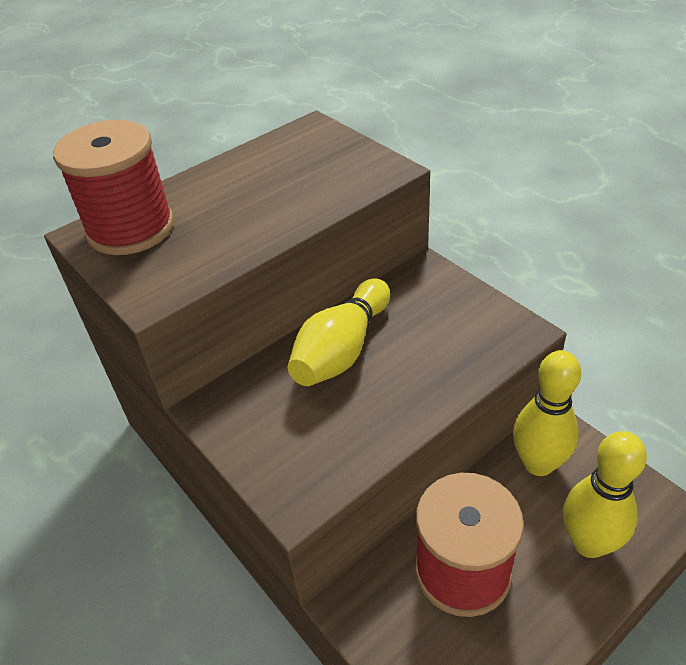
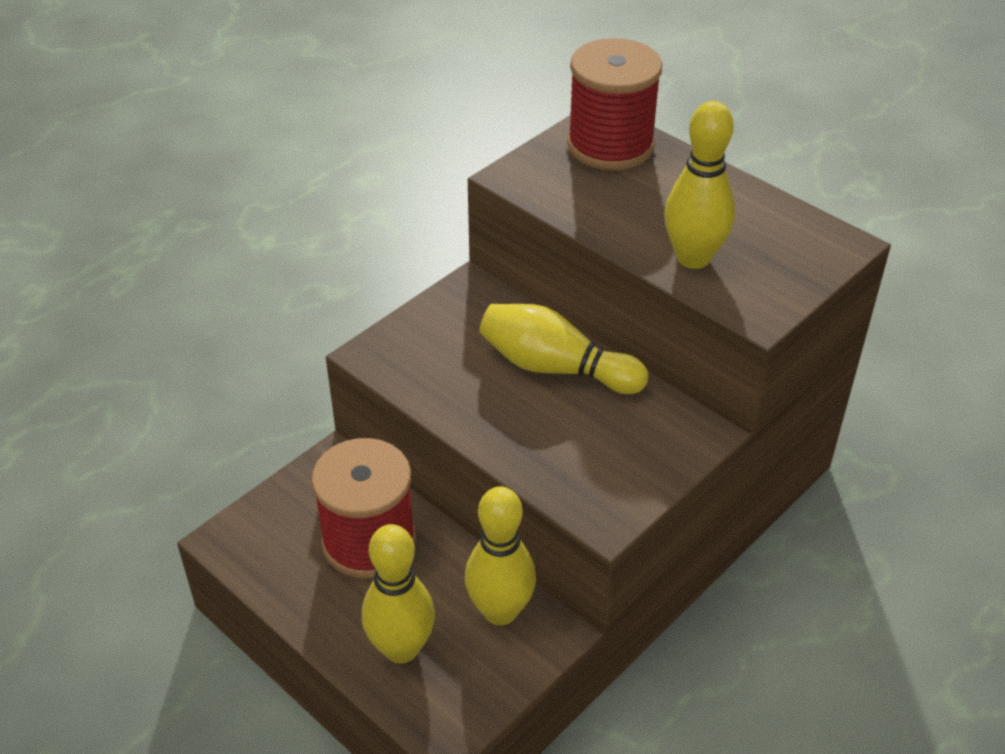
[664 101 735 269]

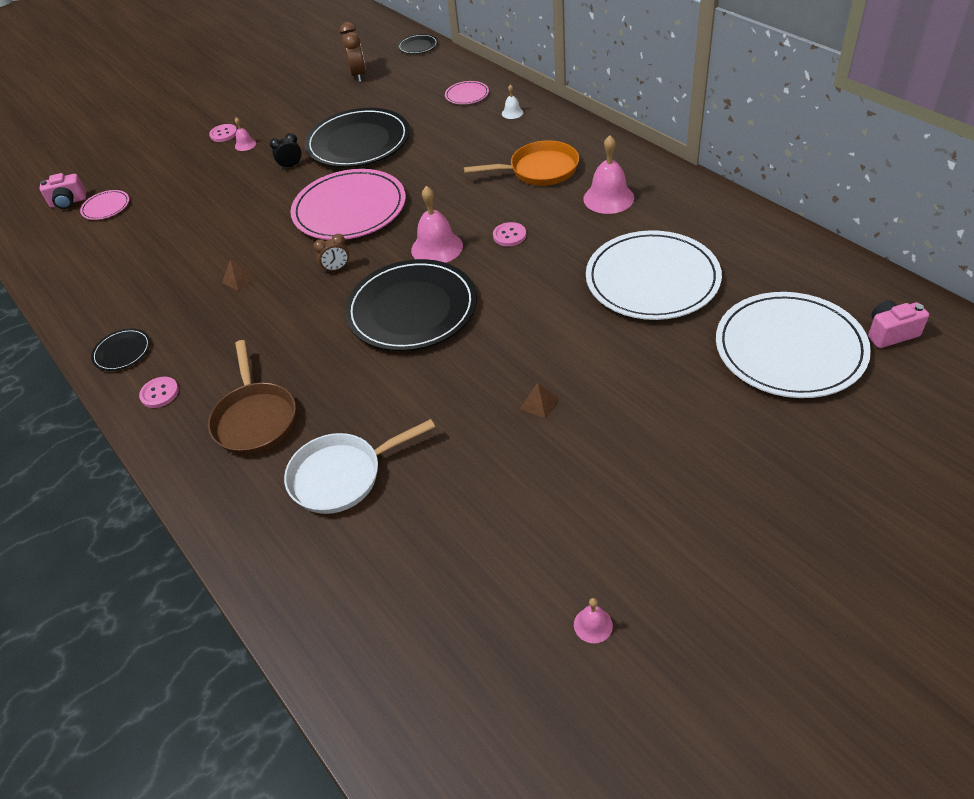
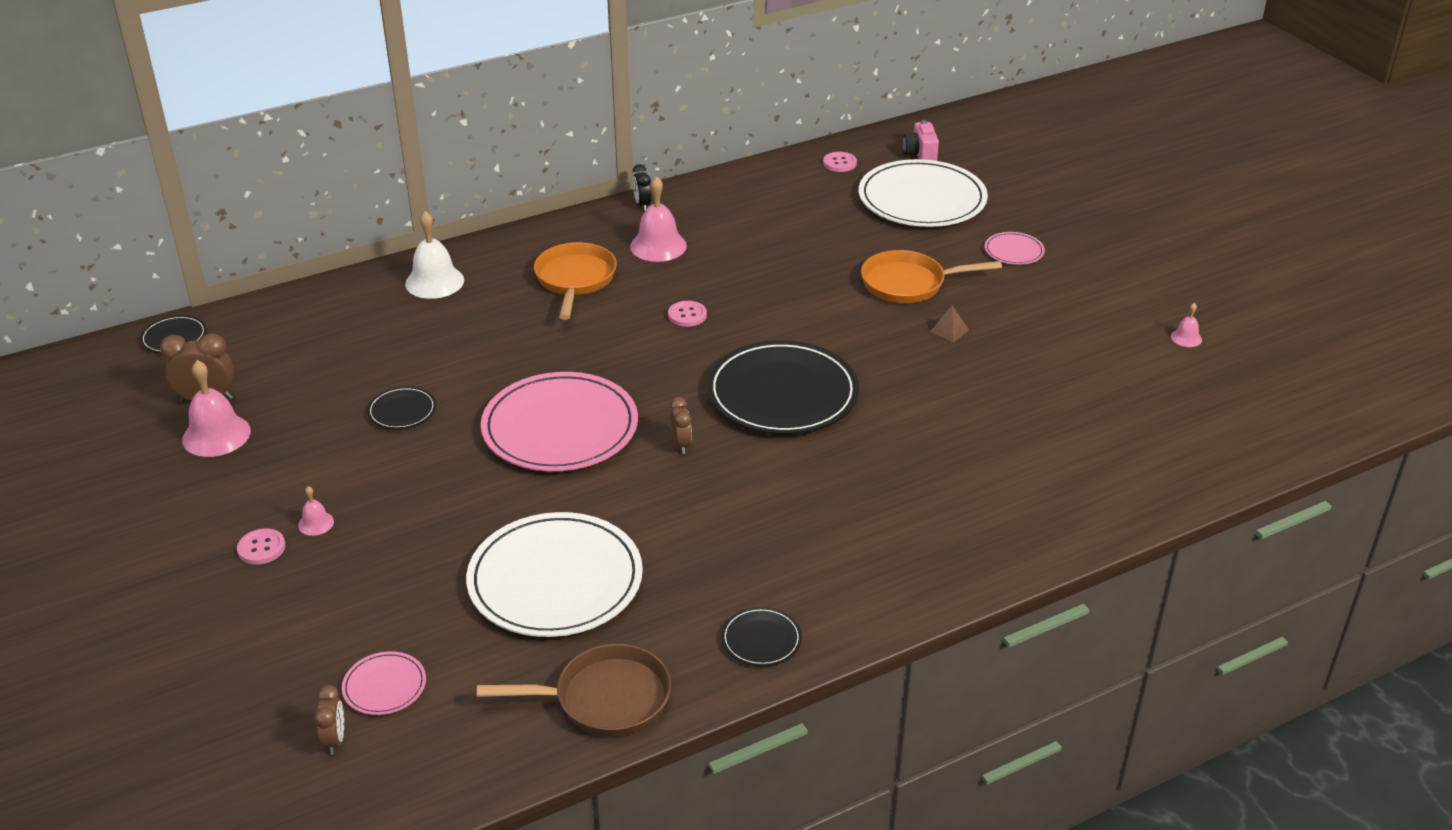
[222 259 255 291] (first image)
[284 419 435 514] (first image)
[861 250 1002 303]
[823 152 857 172]
[477 644 671 736]
[633 164 651 211]
[182 360 251 457]
[985 232 1045 265]
[466 512 643 637]
[314 685 344 755]
[367 386 436 429]
[405 211 464 299]

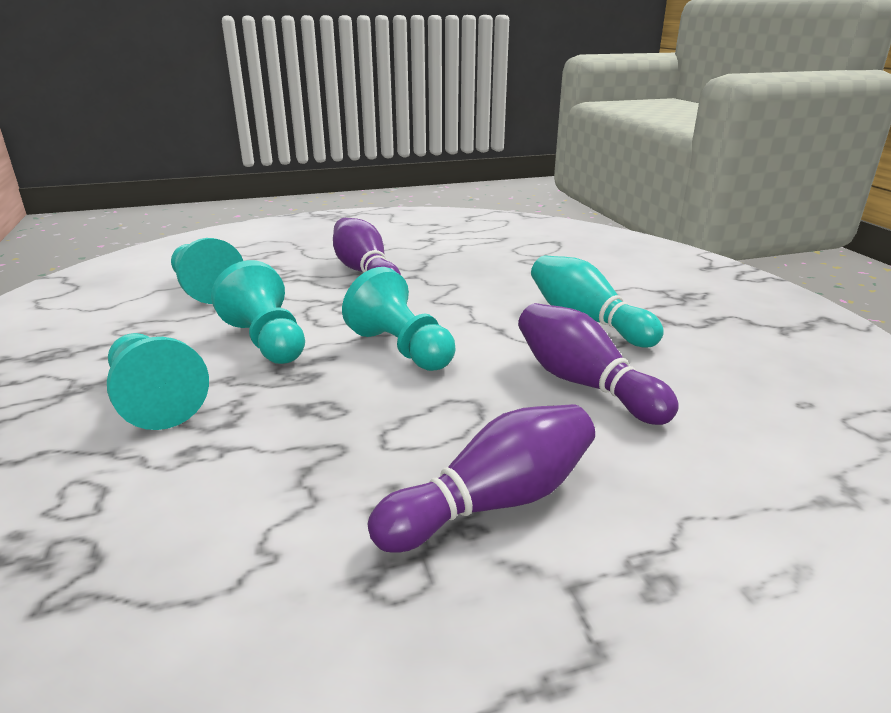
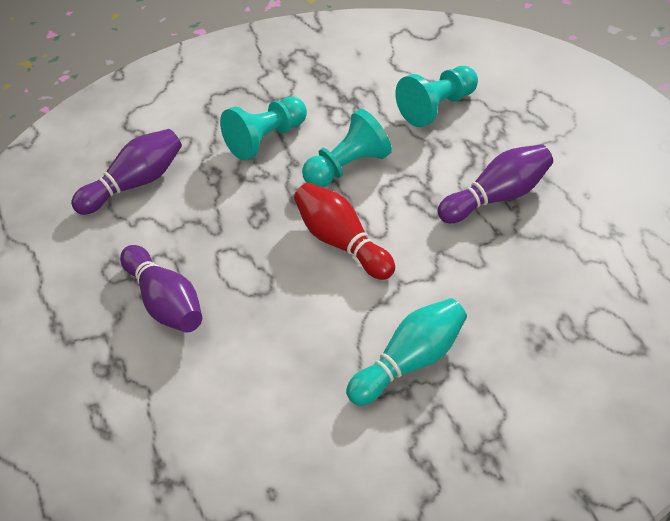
[71 129 182 215]
[294 183 395 280]

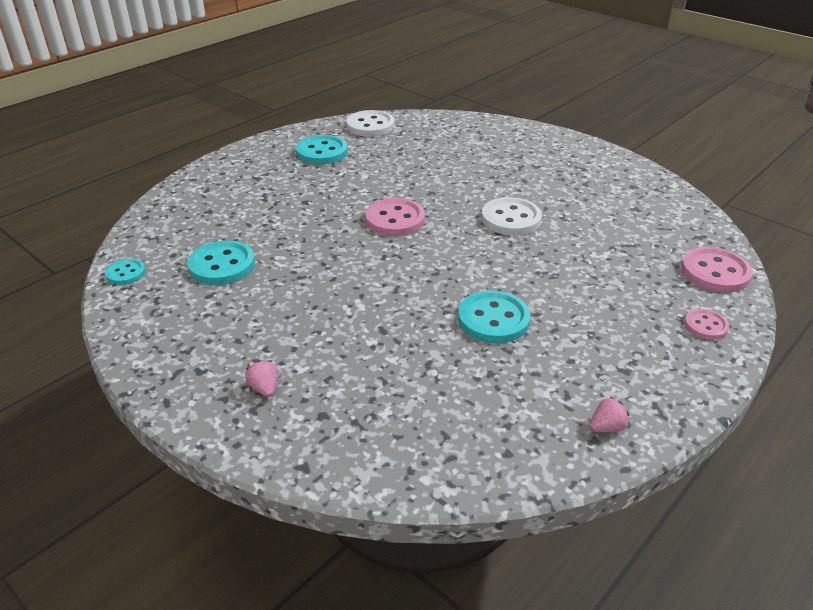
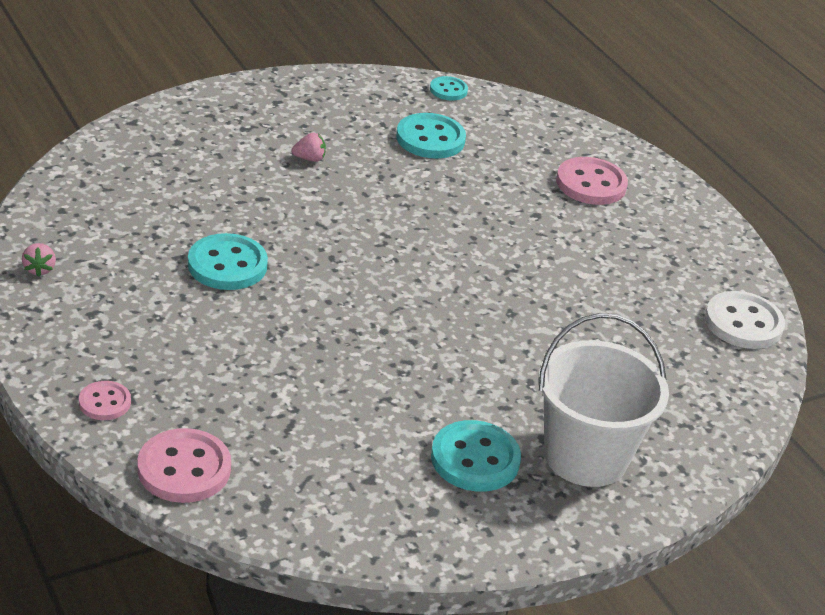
[482 197 542 235] (first image)
[539 313 669 487]
[291 133 326 162]
[431 420 521 492]
[556 157 628 205]

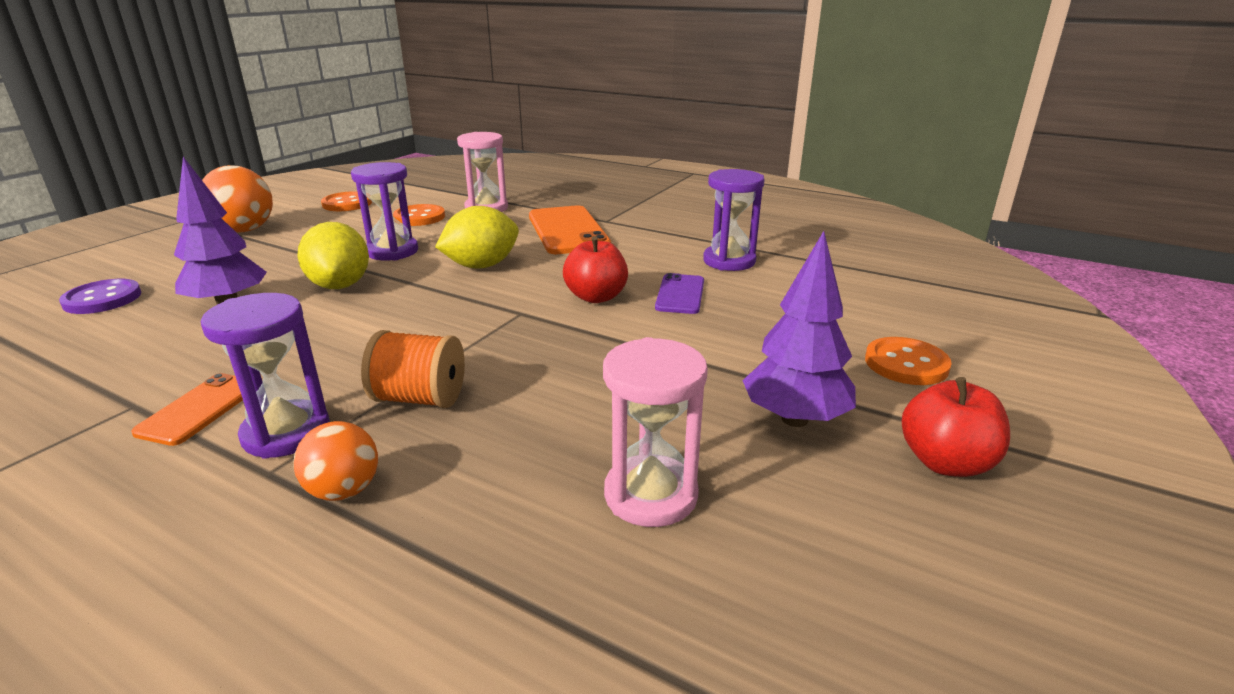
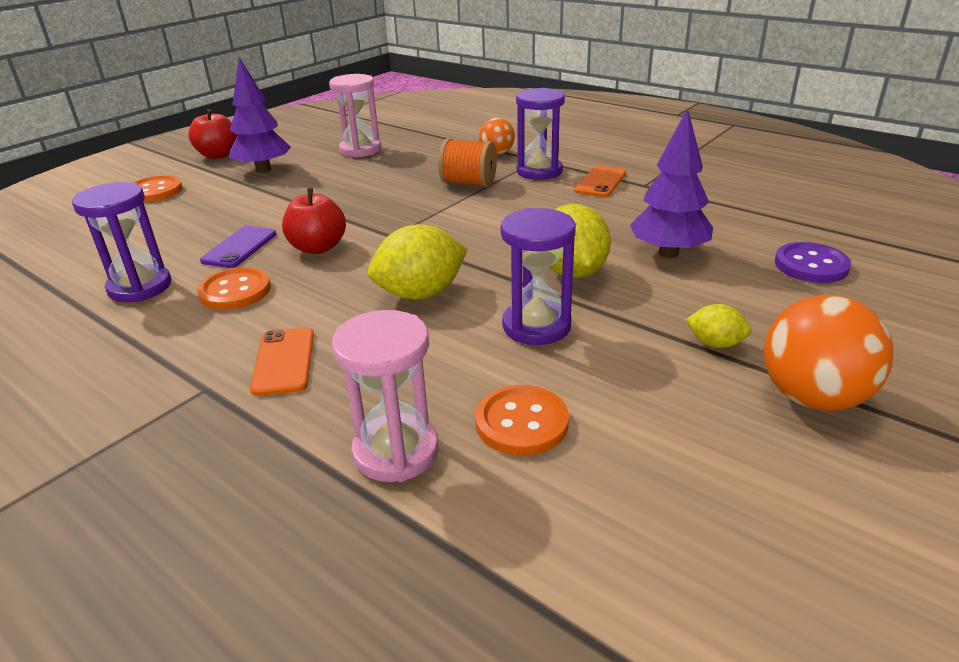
[686 304 751 348]
[197 267 271 310]
[250 328 314 396]

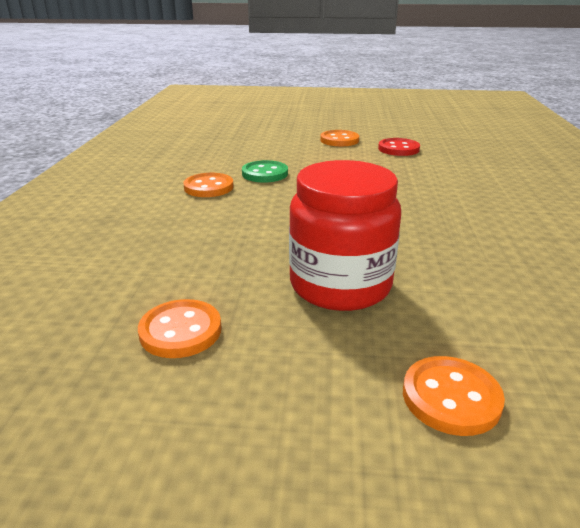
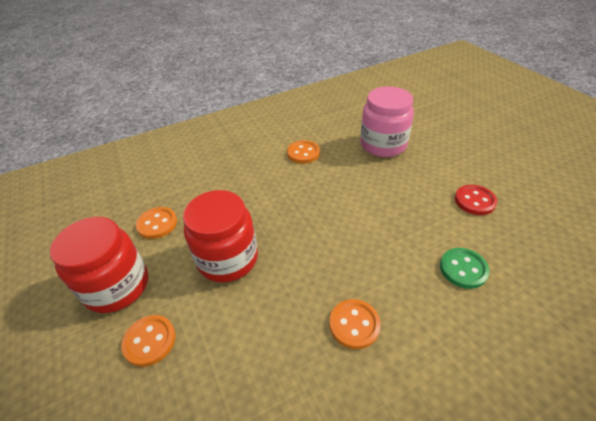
[50 217 148 313]
[360 86 414 157]
[440 248 490 289]
[329 299 381 349]

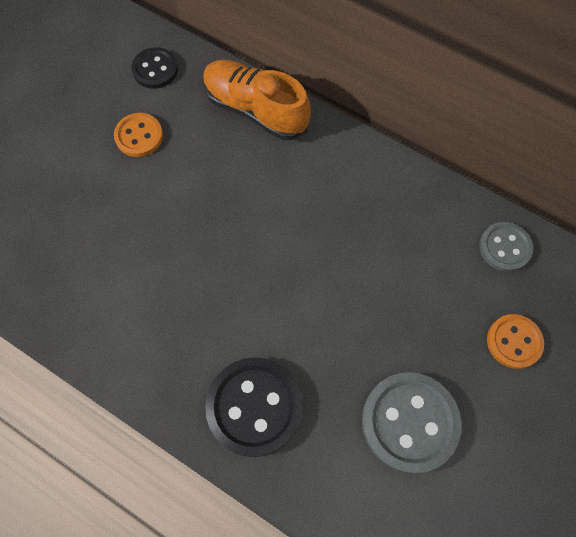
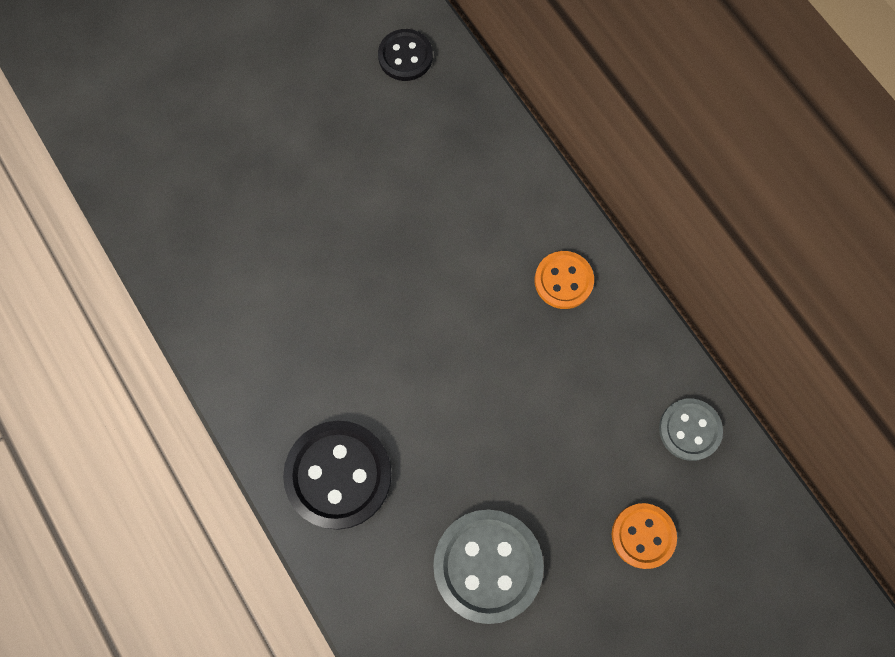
[203 60 311 140] (first image)
[535 251 594 309]

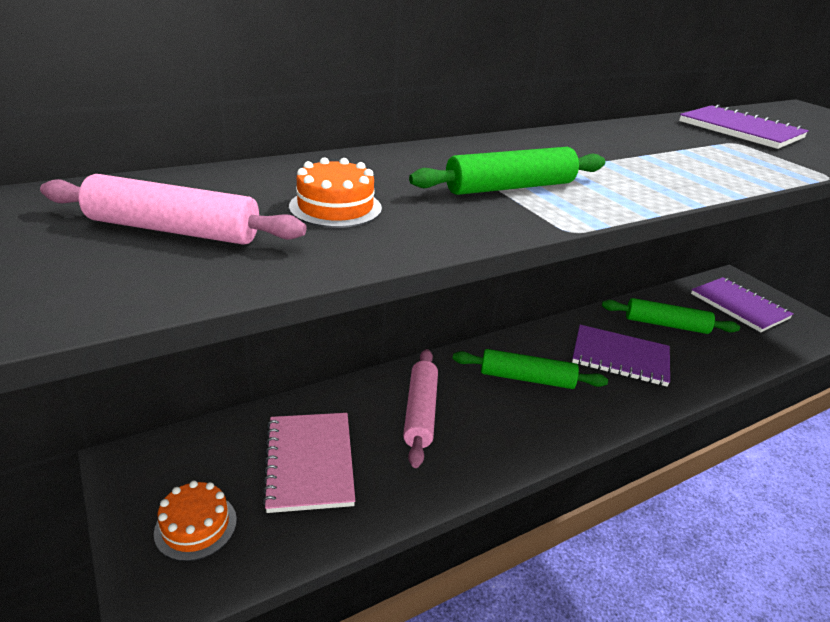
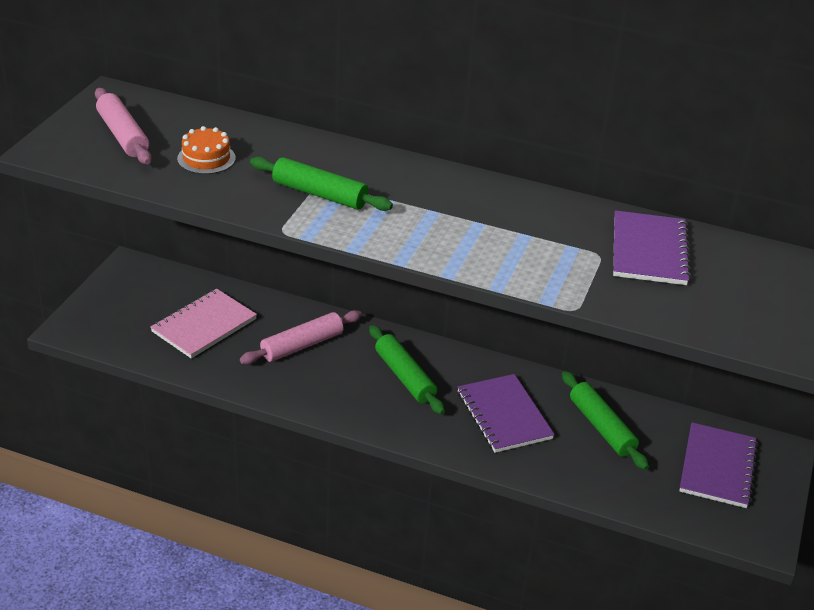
[154 481 237 561] (first image)

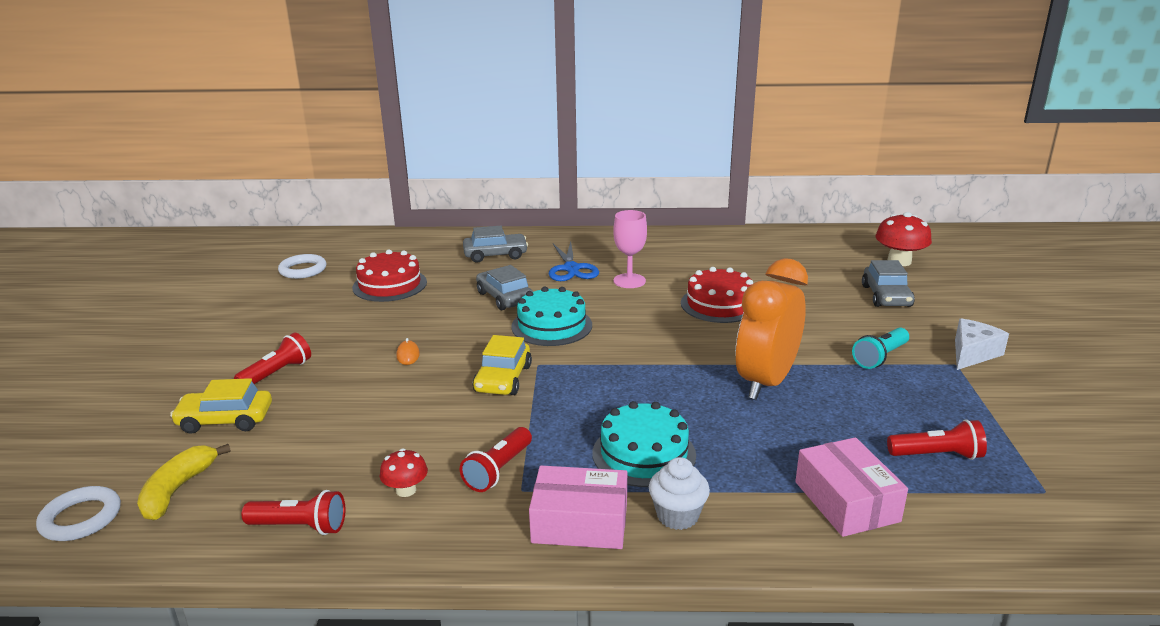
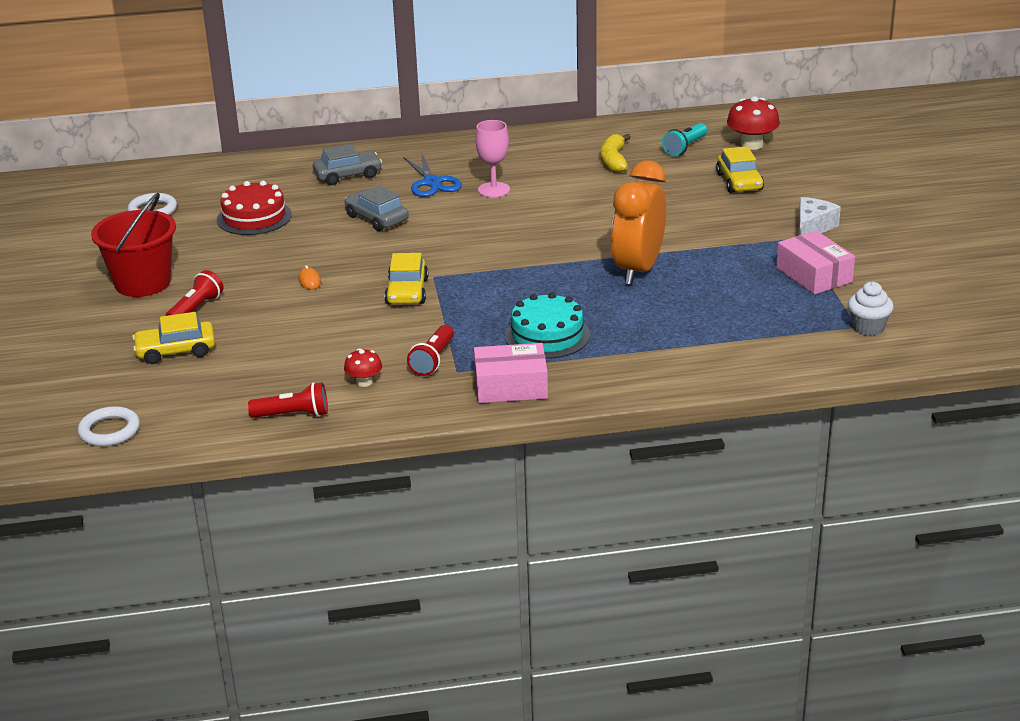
[511 286 592 346] (first image)
[681 267 754 323] (first image)
[887 419 987 460] (first image)
[91 193 176 297]
[601 134 631 173]
[848 282 894 336]
[776 231 855 294]
[662 123 707 156]
[716 146 764 193]

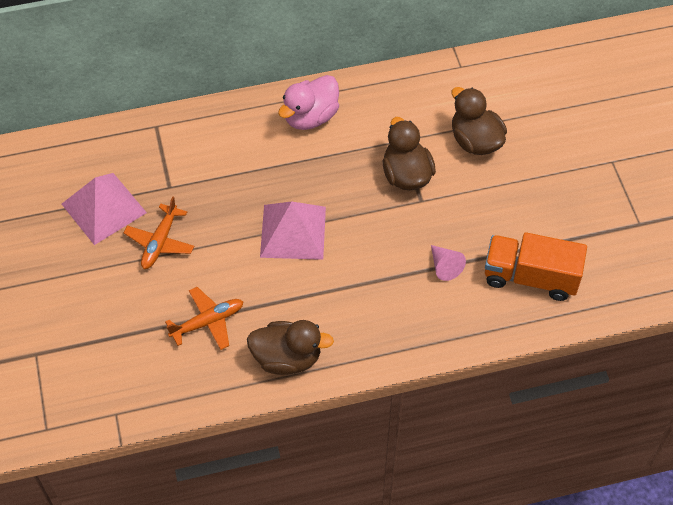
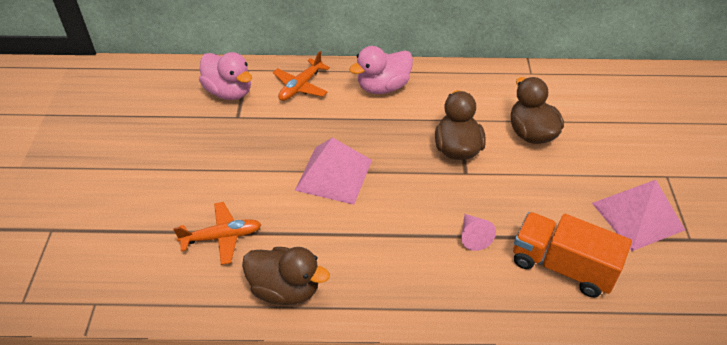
[199 52 252 100]
[592 180 685 251]
[273 51 330 101]

